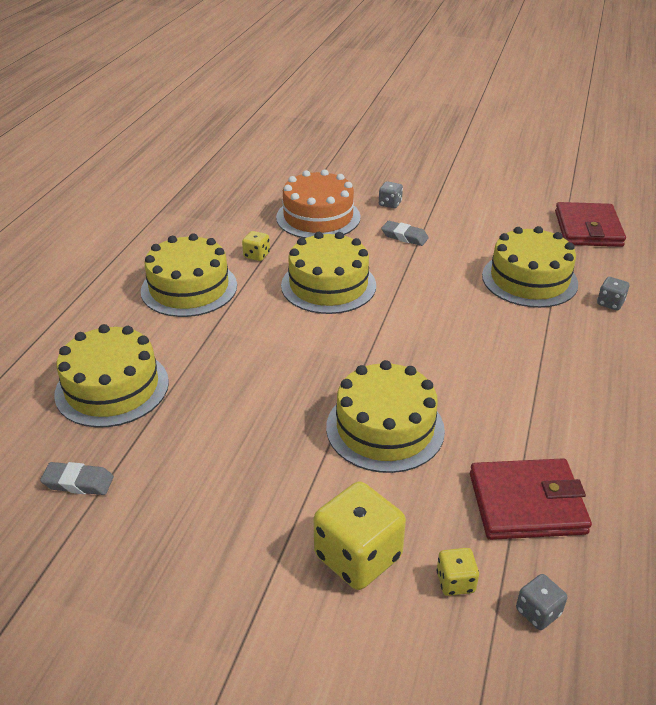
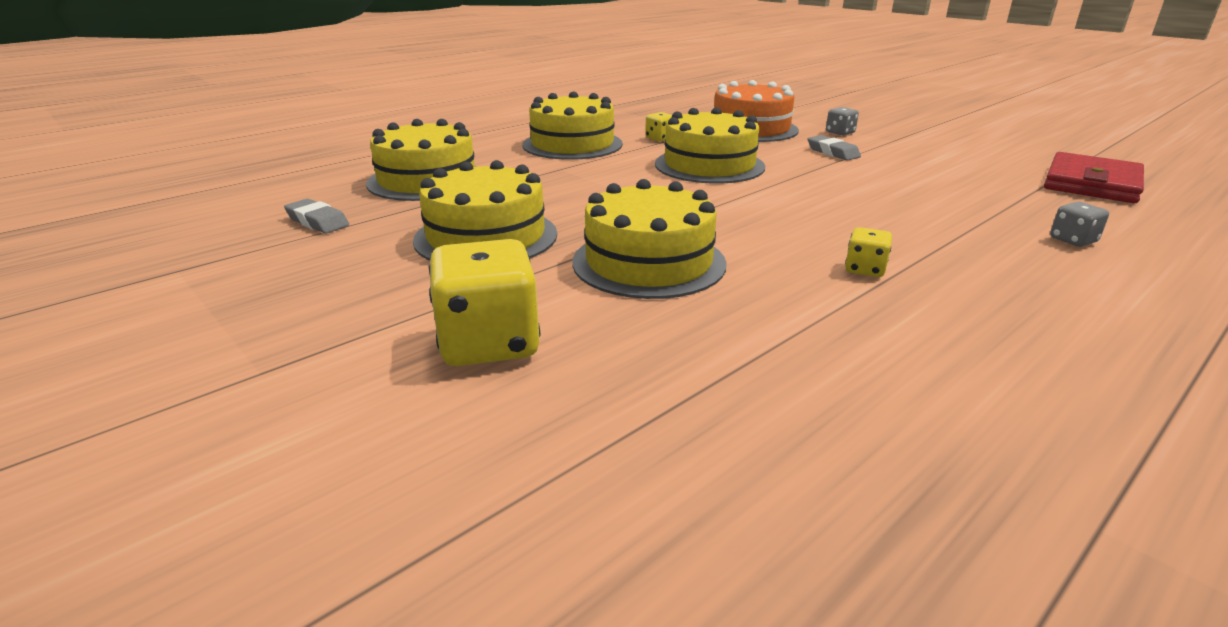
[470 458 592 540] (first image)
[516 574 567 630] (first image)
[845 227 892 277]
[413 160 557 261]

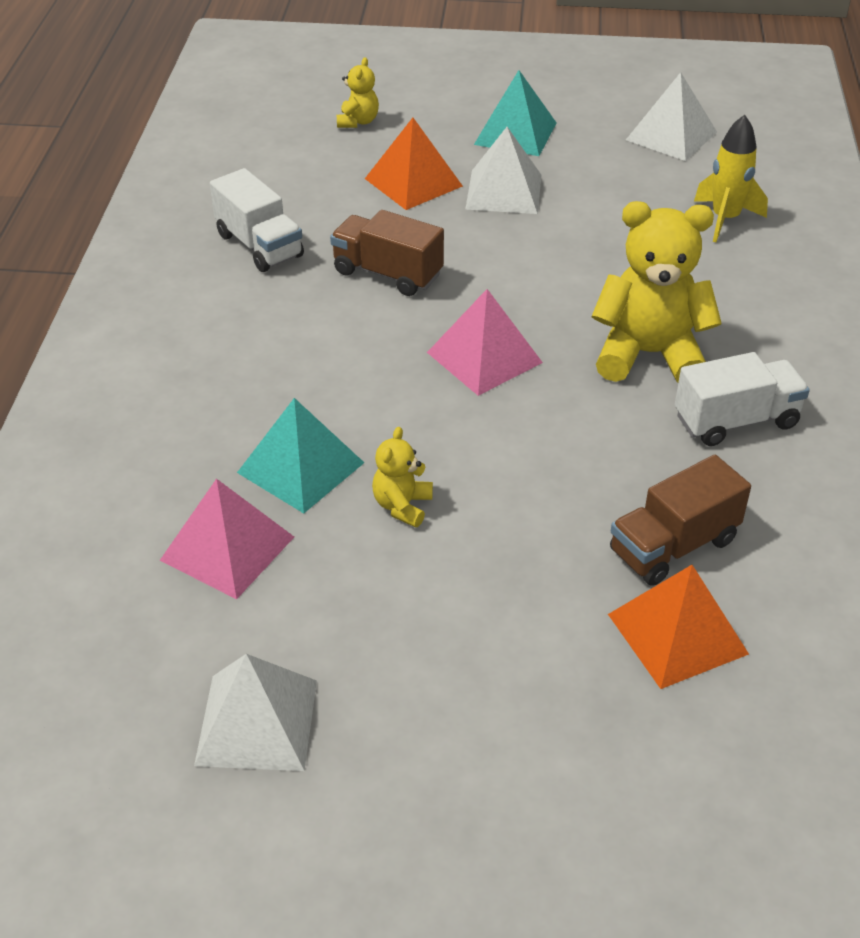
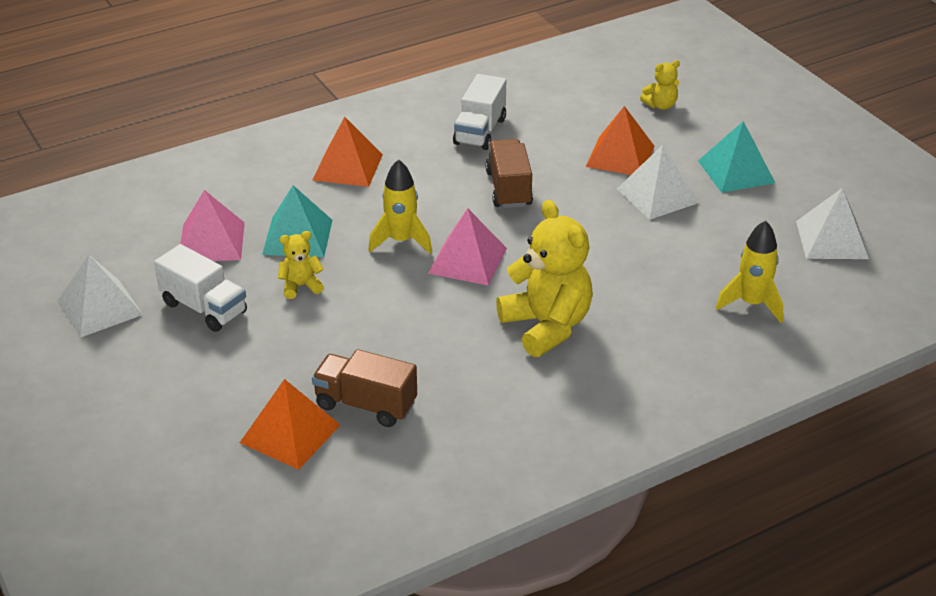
[312 117 383 187]
[368 159 432 254]
[154 244 247 332]

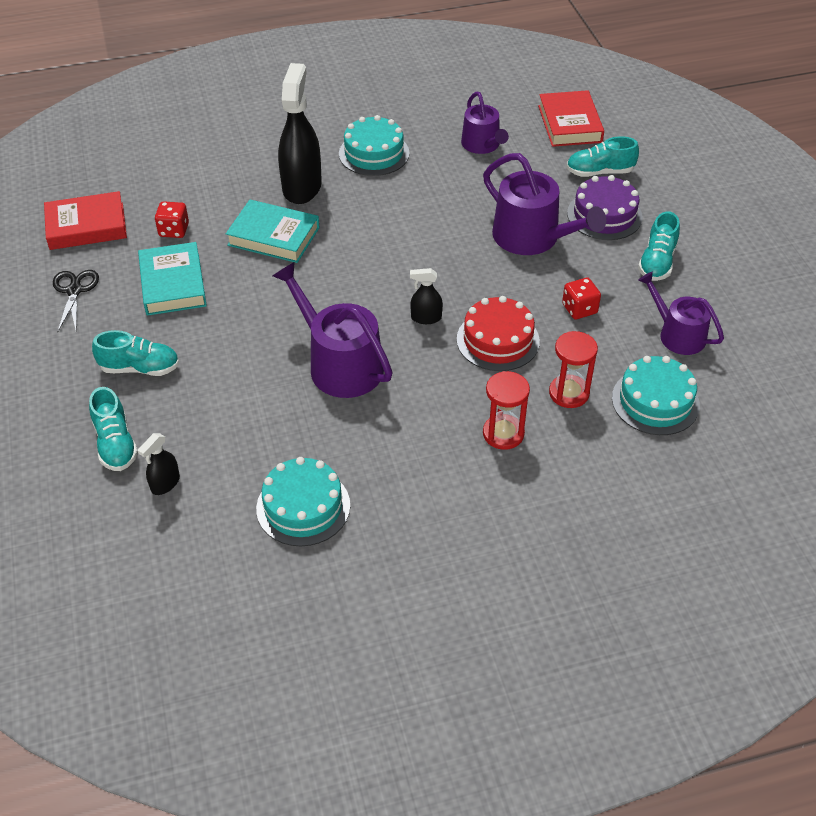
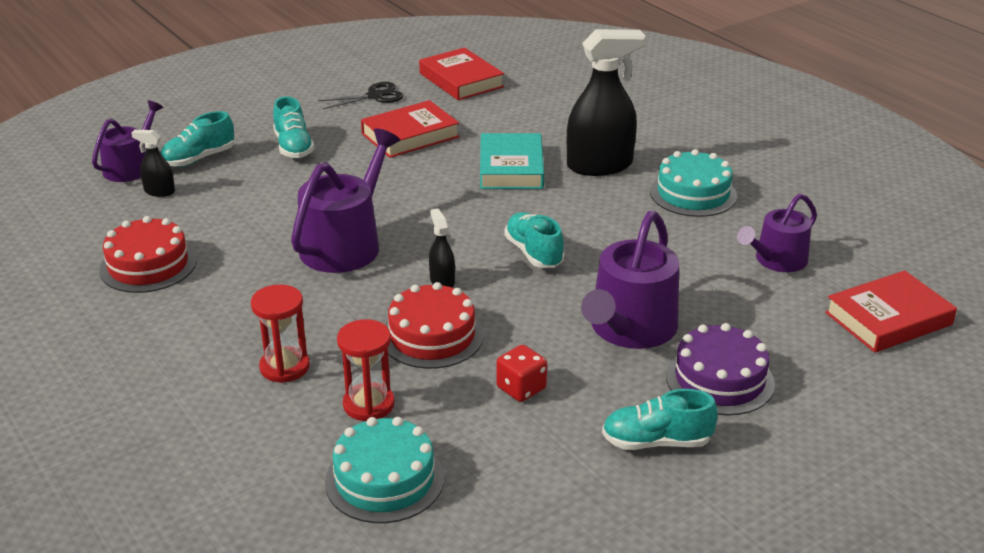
[155 201 189 238] (first image)
[504 212 564 268]
[92 100 163 182]
[361 100 460 158]
[100 216 197 293]

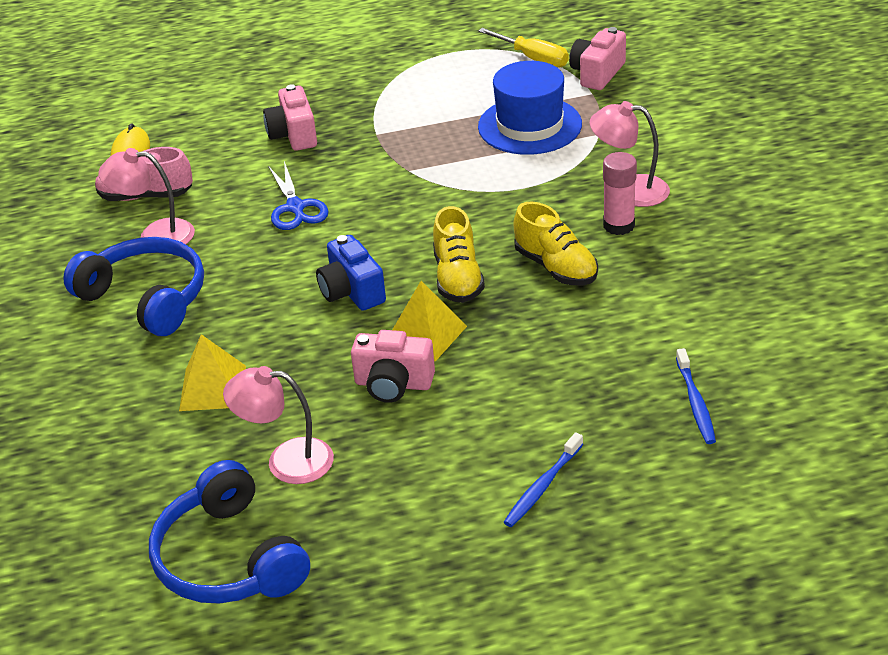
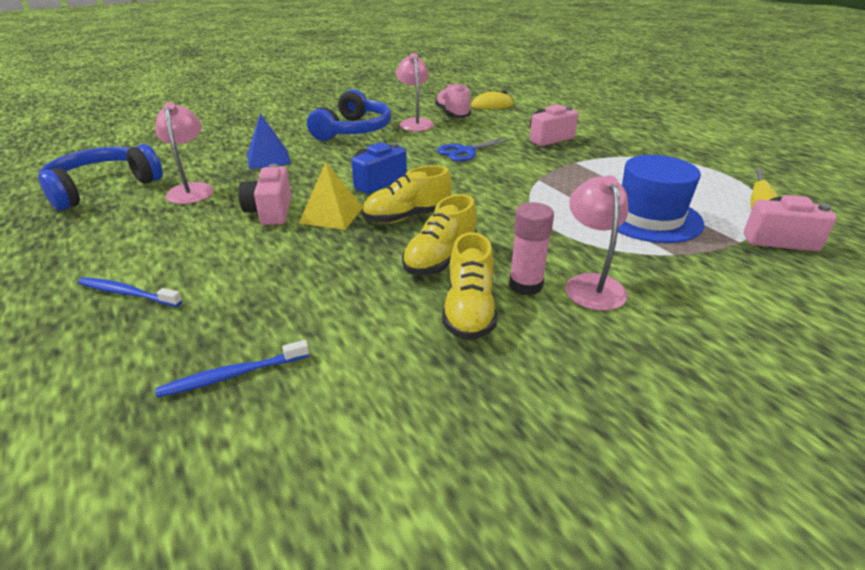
[442 232 497 340]
[247 113 291 169]

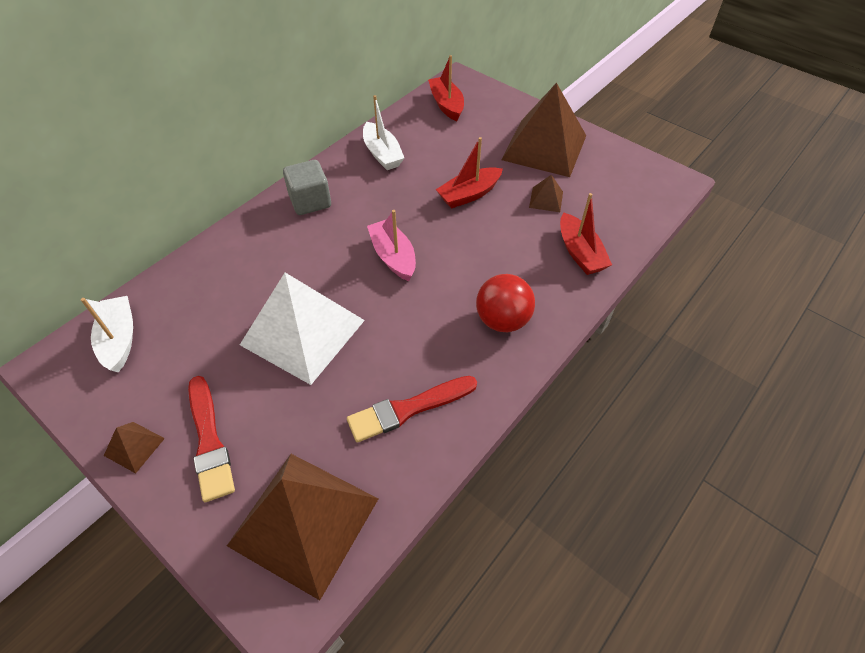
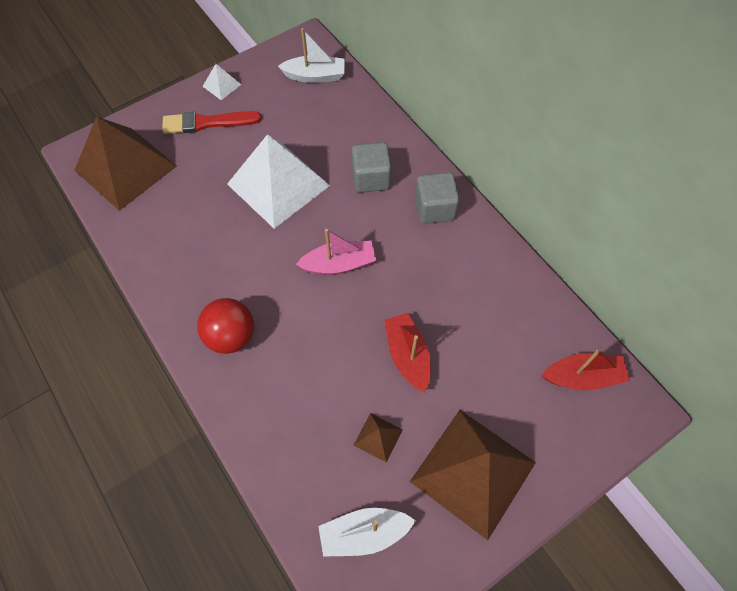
[347 376 477 442] (first image)
[560 193 612 275] (first image)
[352 142 392 192]
[318 508 416 557]
[202 64 241 100]

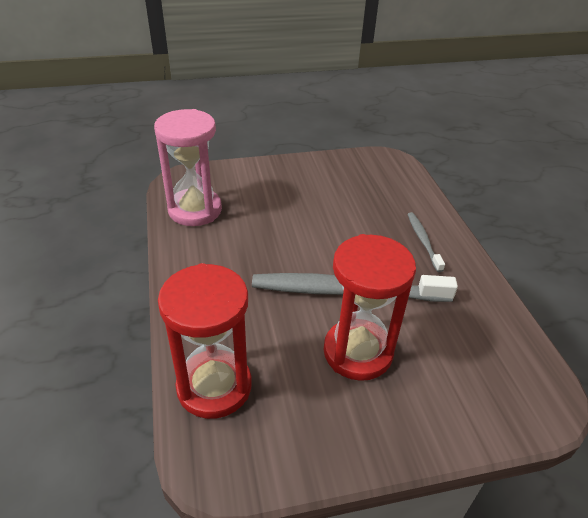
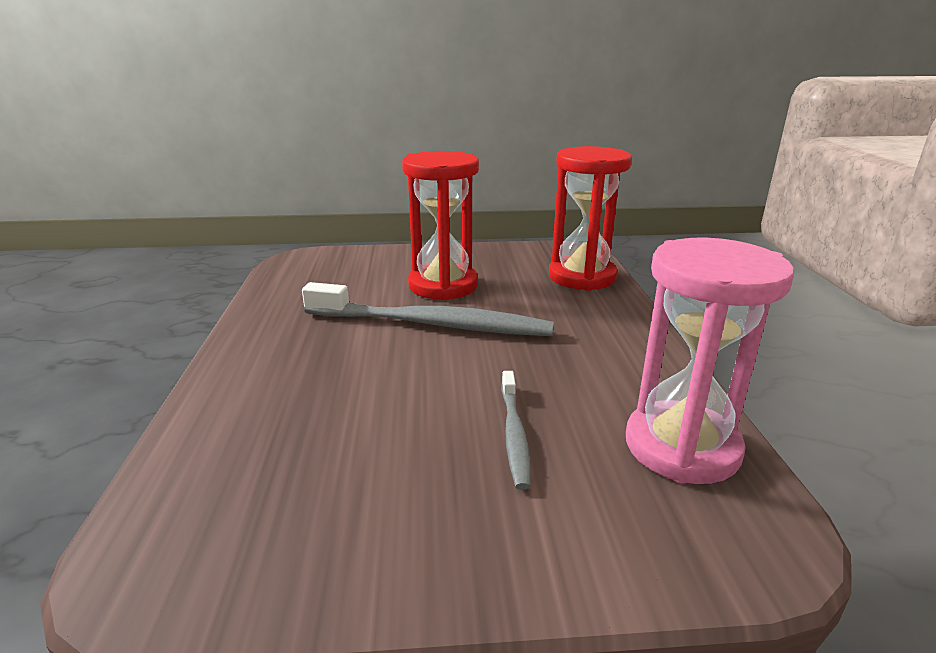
[501 371 531 490]

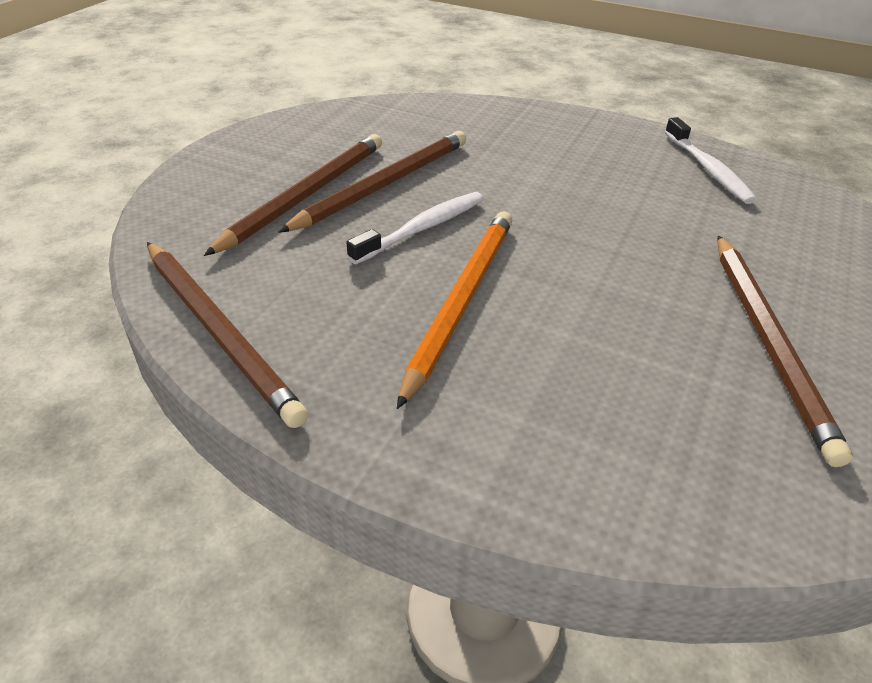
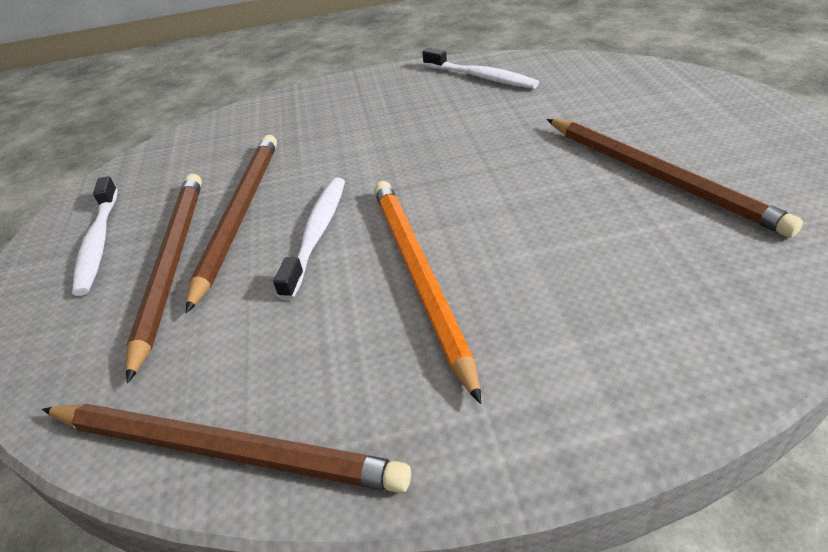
[72 176 118 296]

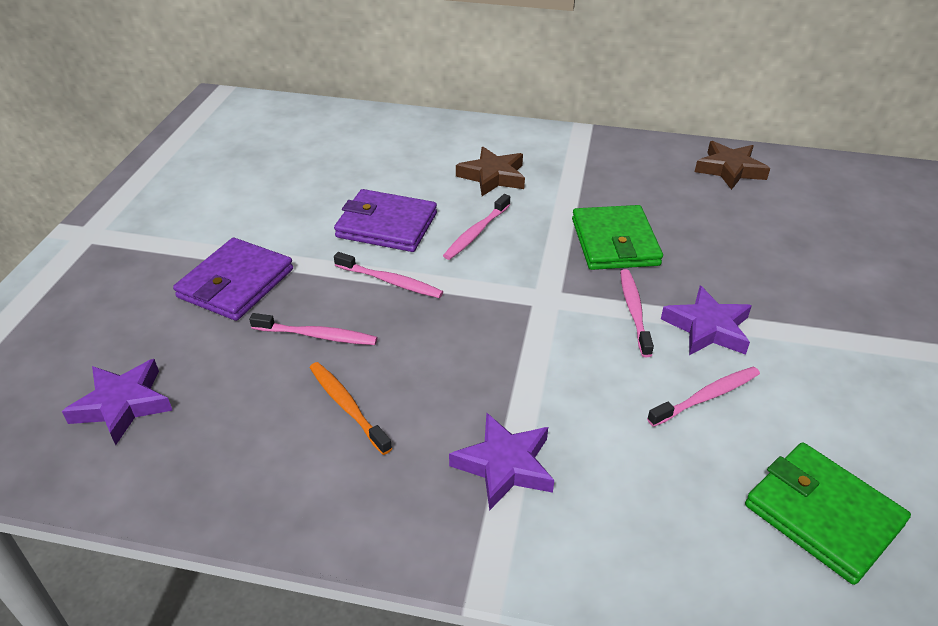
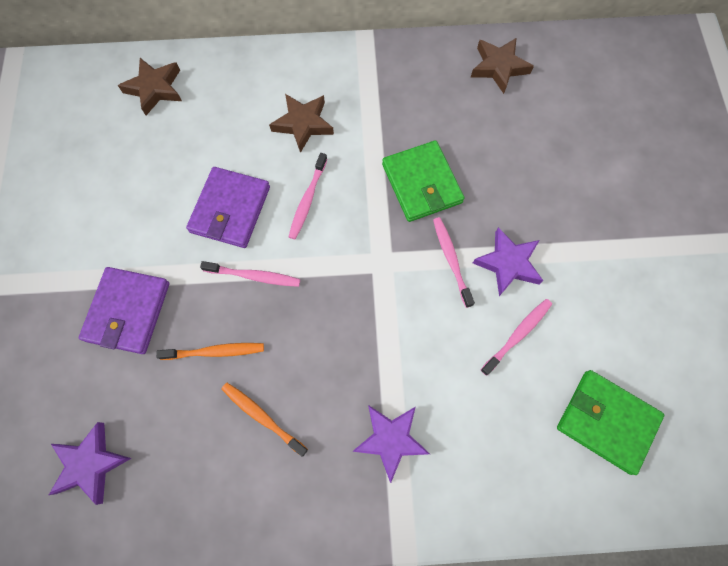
[118 58 182 115]
[156 343 264 360]
[186 167 270 248]

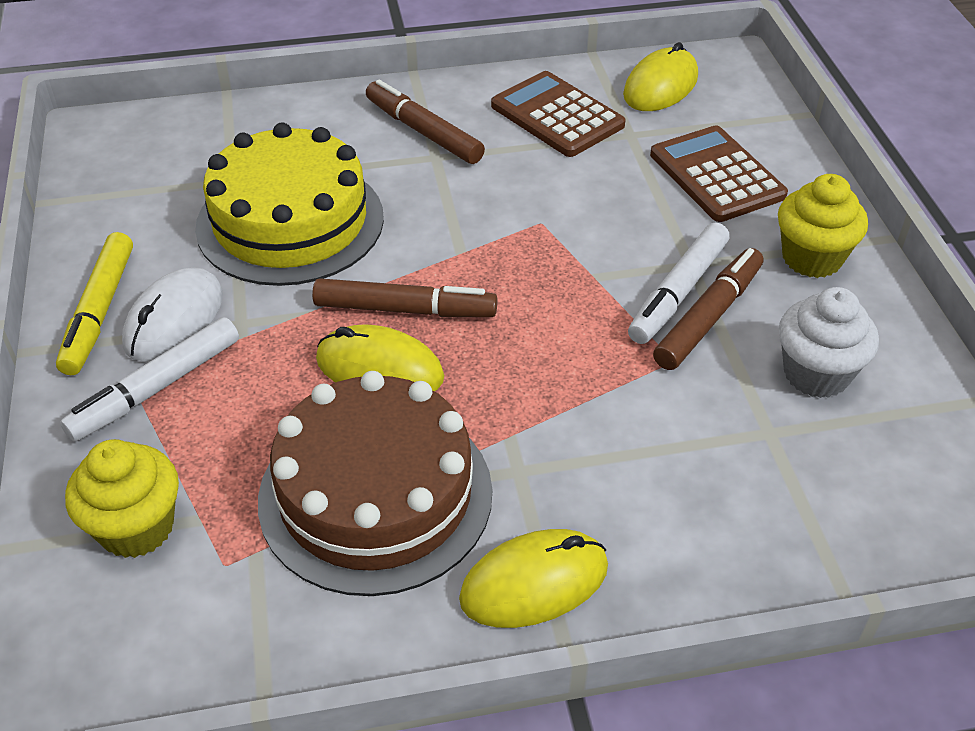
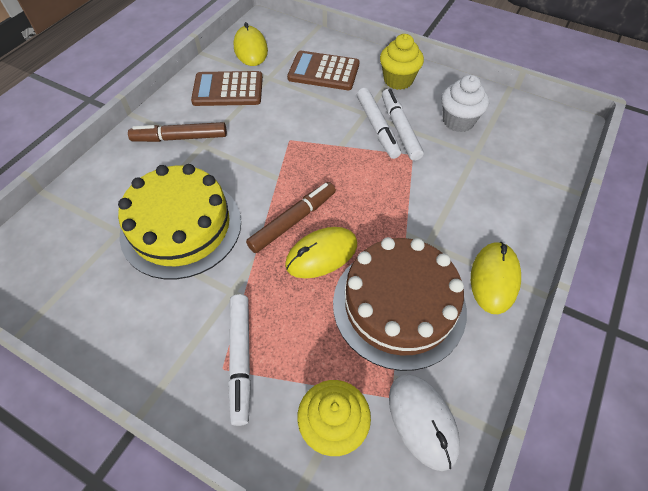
[56 232 133 375] (first image)
[389 374 460 471]
[382 89 424 161]

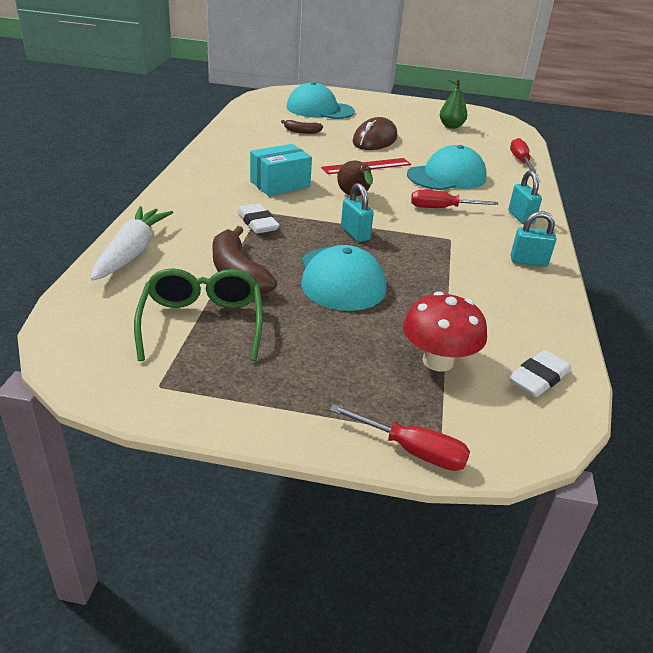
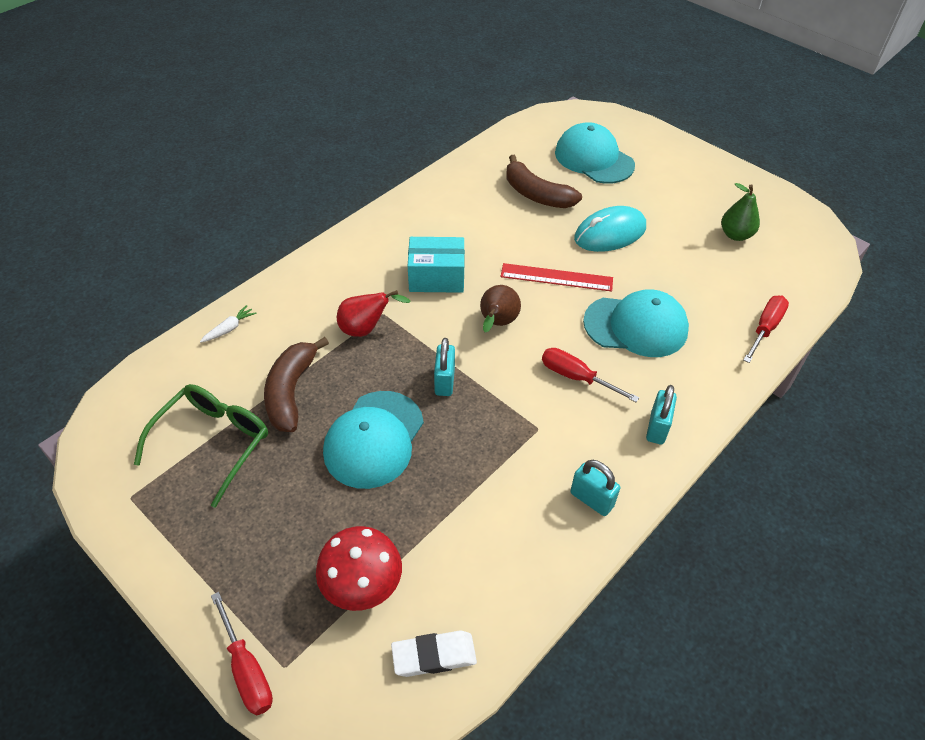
[337 290 411 337]
[574 206 646 252]
[200 305 257 343]
[506 155 582 208]

